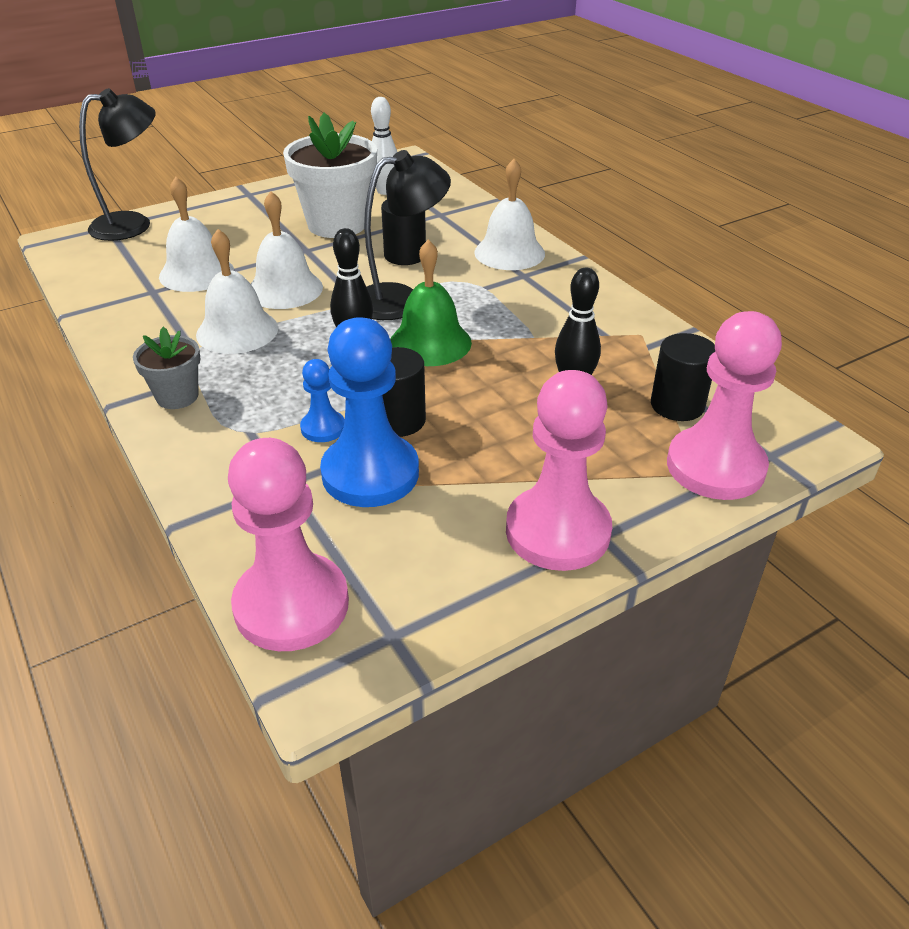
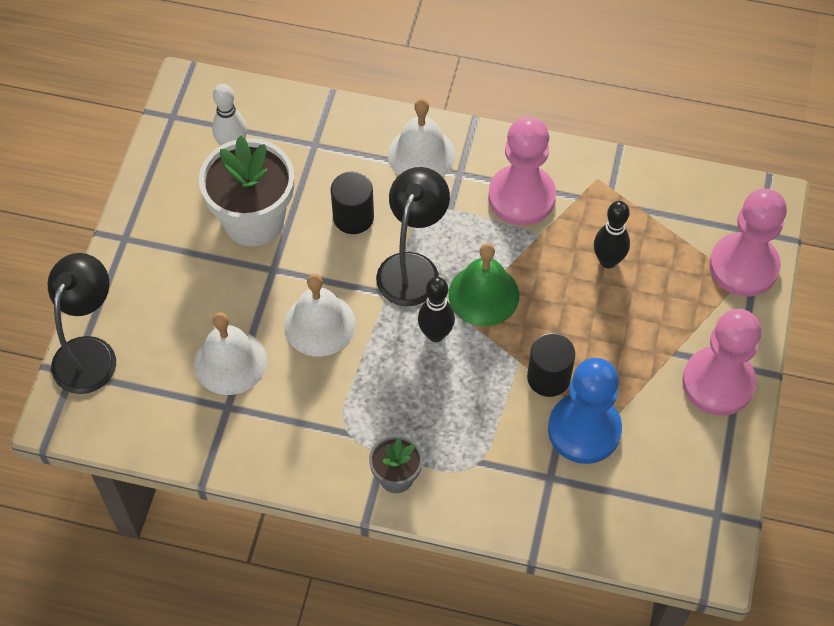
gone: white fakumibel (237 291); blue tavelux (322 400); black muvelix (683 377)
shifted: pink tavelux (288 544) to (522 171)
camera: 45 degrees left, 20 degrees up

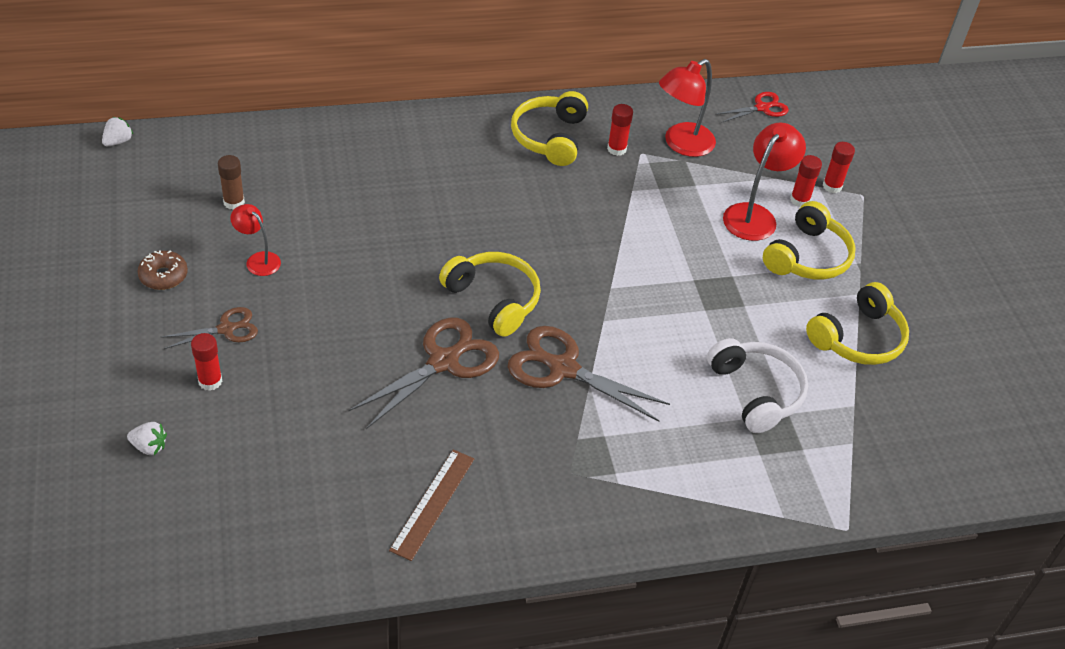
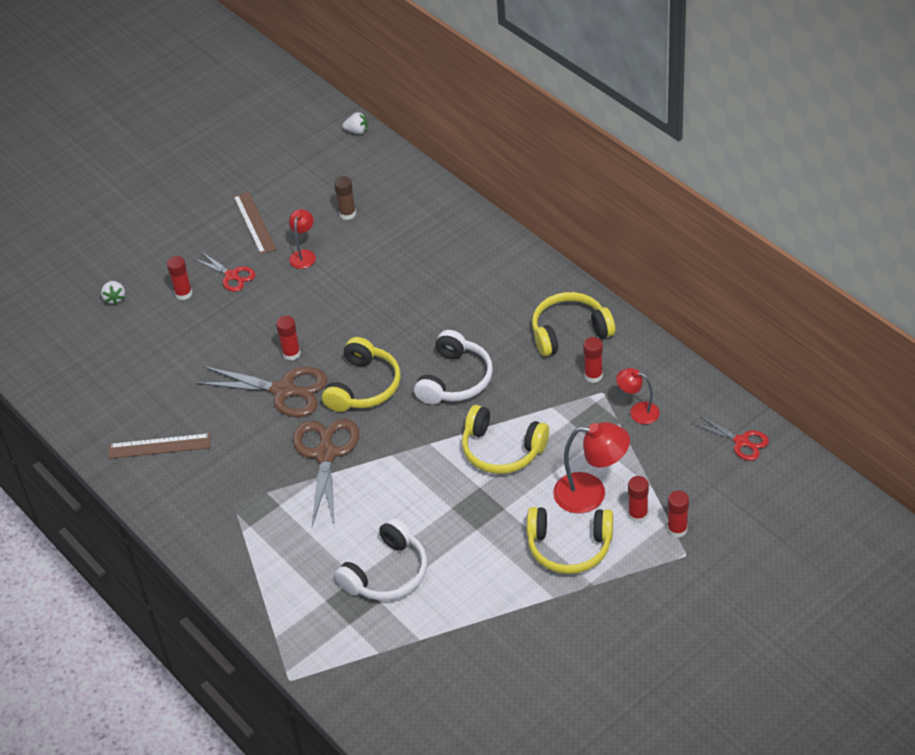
new: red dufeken (288 338); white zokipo (453 367)
shifted: yellow zokipo (857 323) to (505 439)
swapped: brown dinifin (163 270) to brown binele (254 223)
repainted: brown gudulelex (209 328) to red gudulelex (224 272)
scaled: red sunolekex (687 108) = (638 396) x0.59
camera: 70 degrees right, 0 degrees up

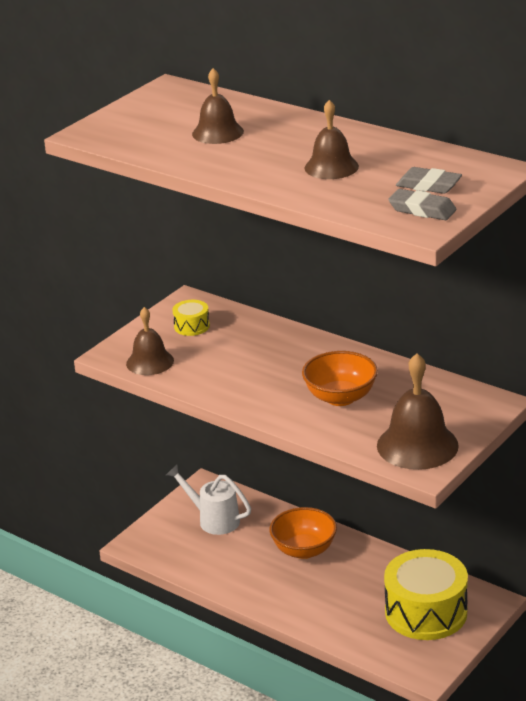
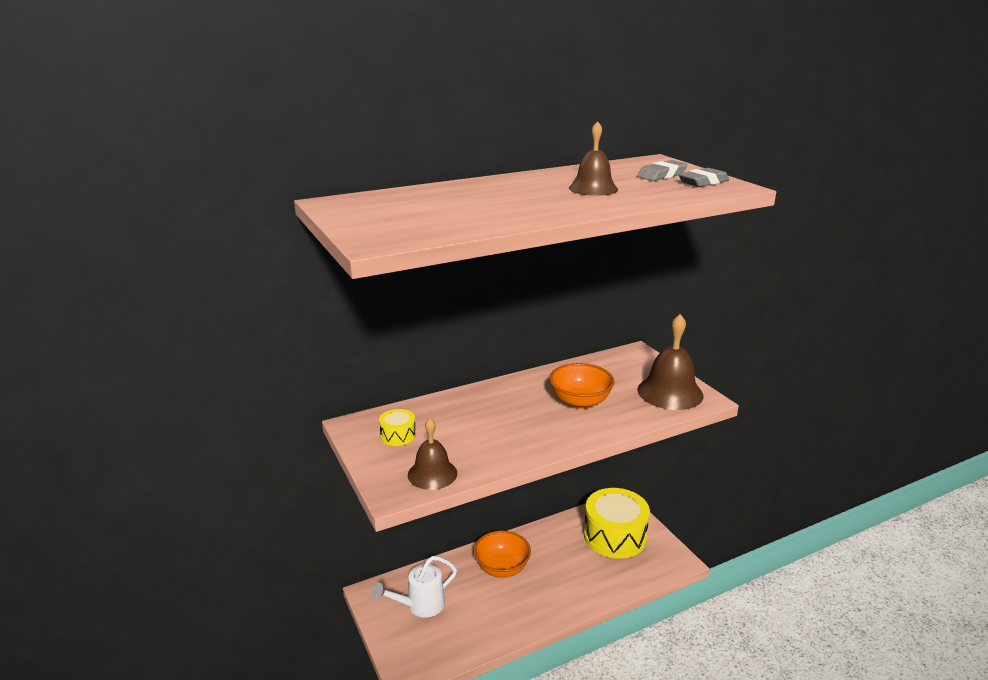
gone: brown fakumibel (218 106)
camera: 65 degrees left, 5 degrees down

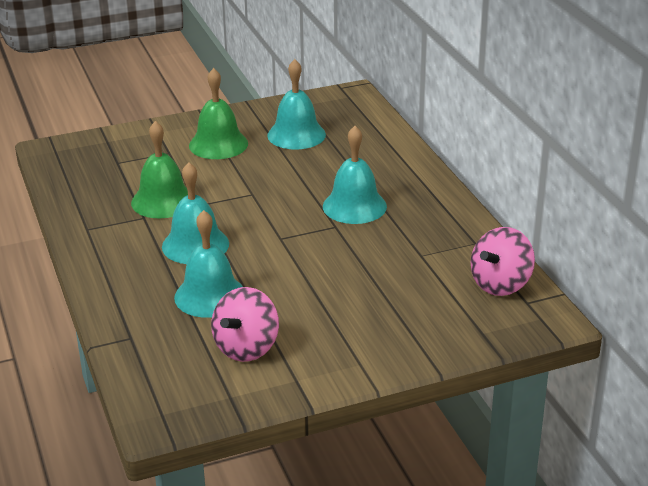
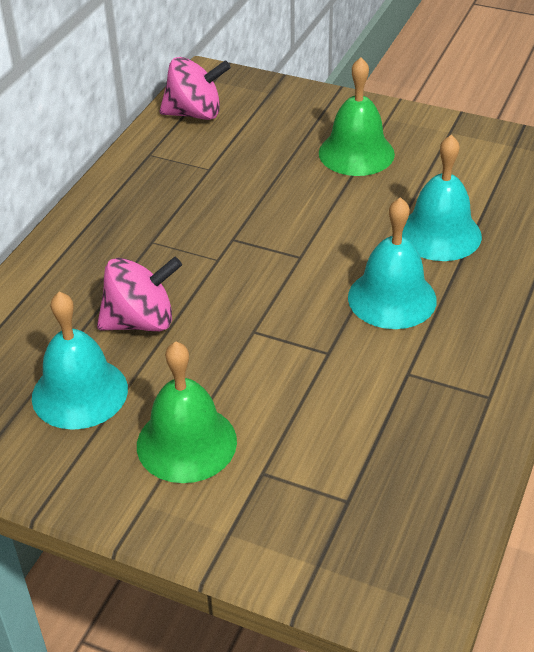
gone: turquoise fakumibel (355 175)
shifted: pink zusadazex (245 324) to (139 294); green fakumibel (159 169) to (357 116)
camera: 135 degrees left, 10 degrees up

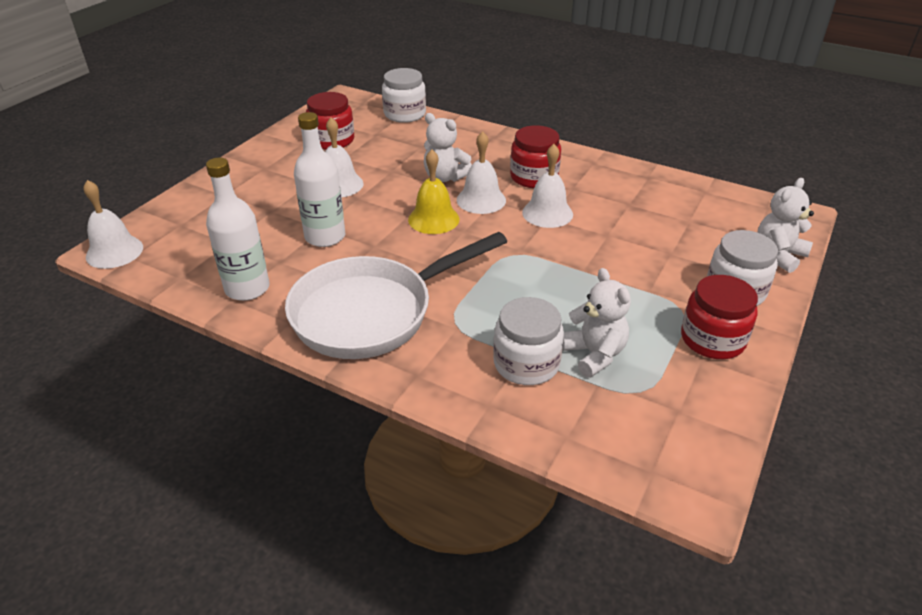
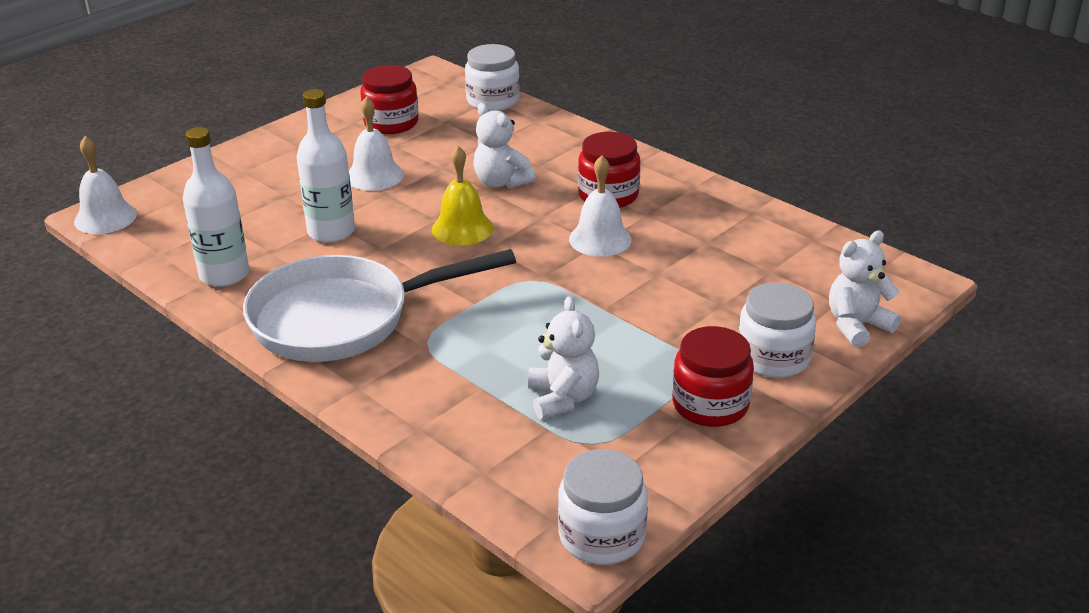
gone: white fakumibel (481 172)
shifted: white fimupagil (528 341) to (603 507)
camera: 15 degrees right, 5 degrees down

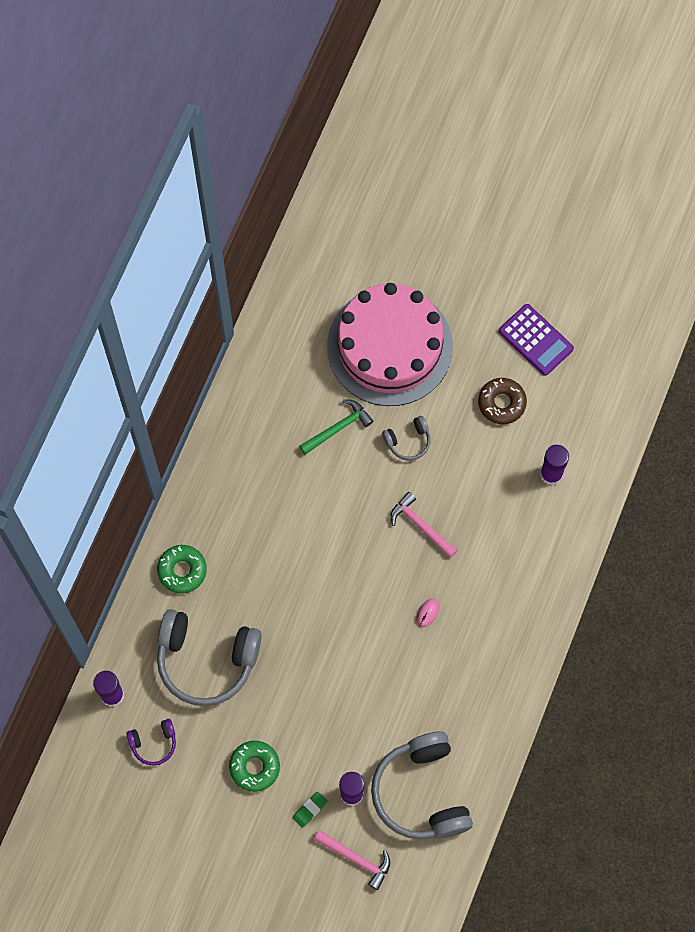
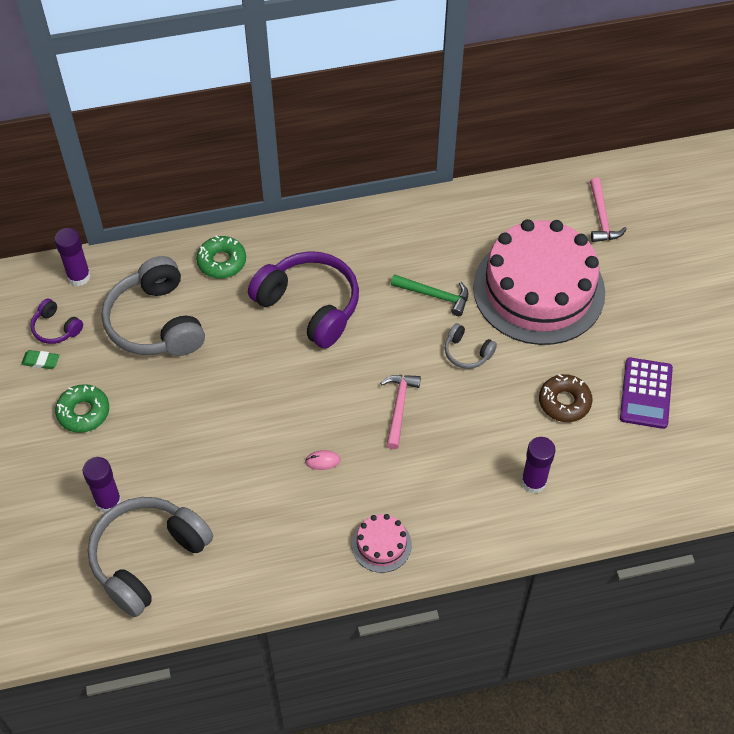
new: purple zokipo (303 299); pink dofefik (382 543)
shifted: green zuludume (310 810) to (40 359); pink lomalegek (352 860) to (608 210)
camera: 55 degrees right, 15 degrees down

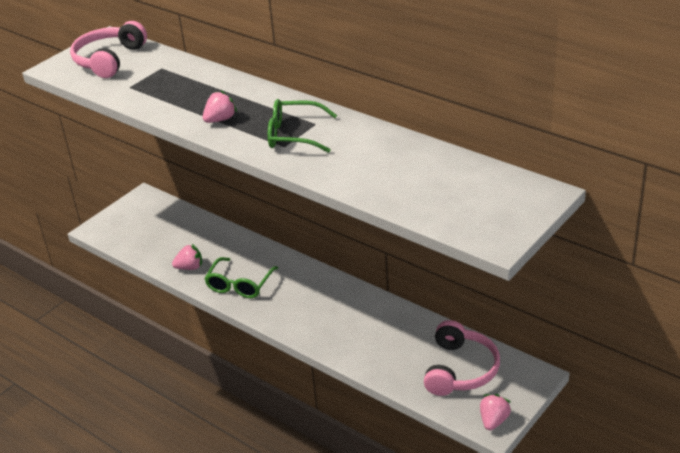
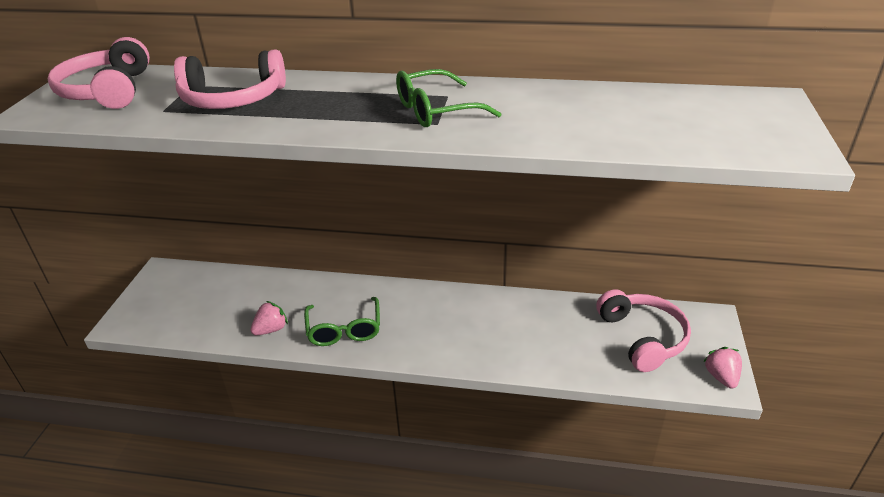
gone: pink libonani (220 106)
new: pink zokipo (230 79)
camera: 30 degrees left, 0 degrees up

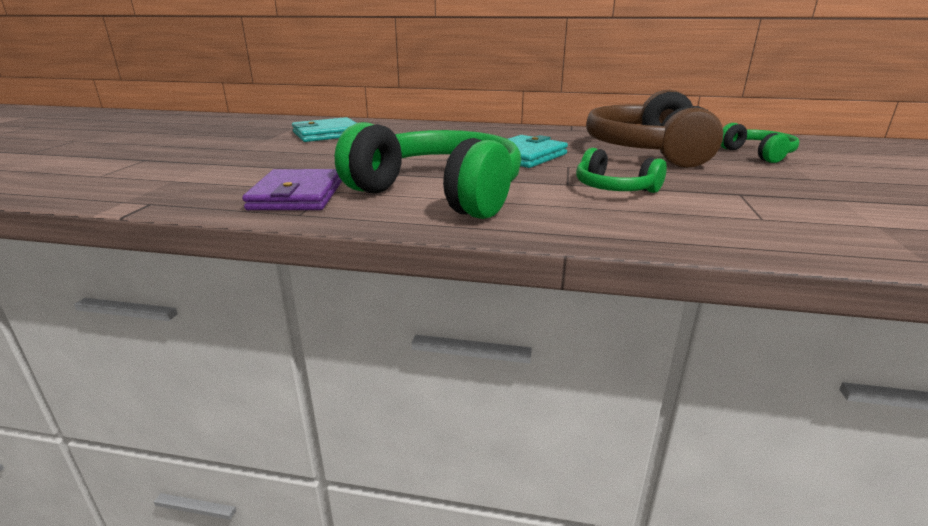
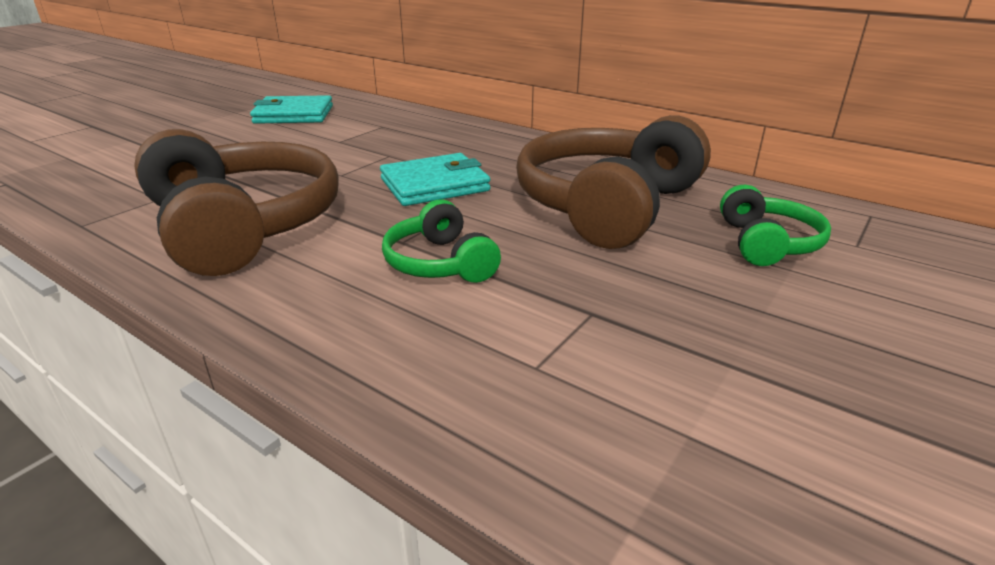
gone: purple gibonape (292 189)
repainted: green zokipo (428 170) to brown zokipo (236 202)
camera: 25 degrees right, 5 degrees up

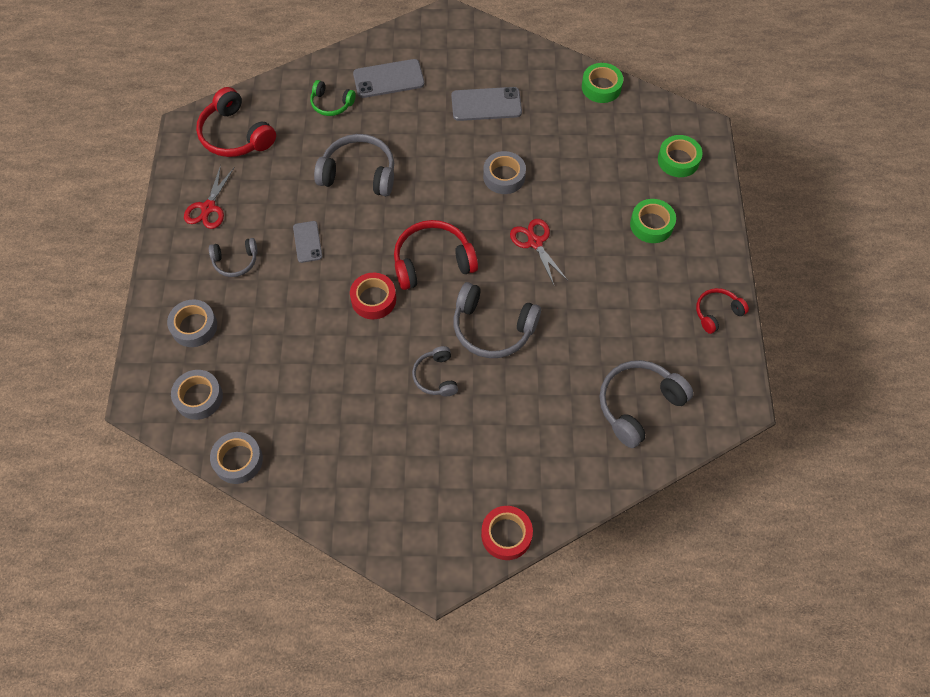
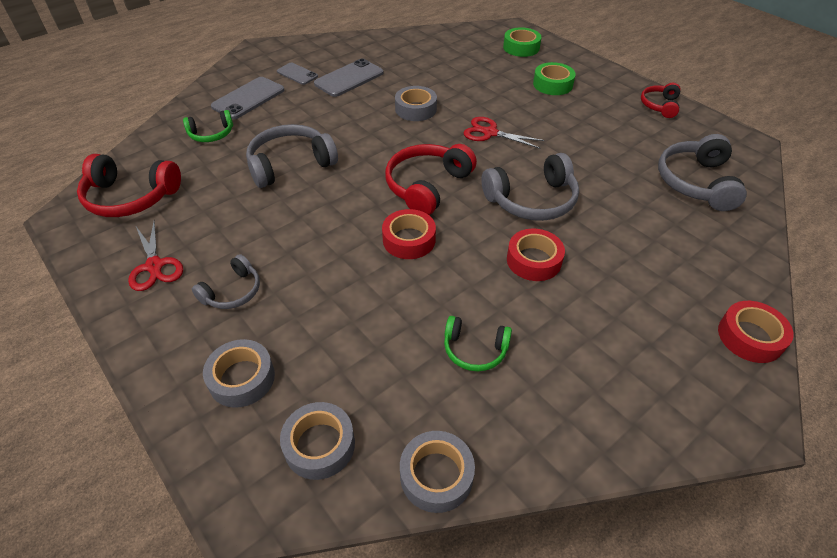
gone: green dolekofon (602 83)
new: green zokipo (478 343)
shifted: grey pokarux (307 242) to (297 74)
swapped: grey zokipo (435 371) to red dolekofon (536 255)
camera: 40 degrees left, 15 degrees down

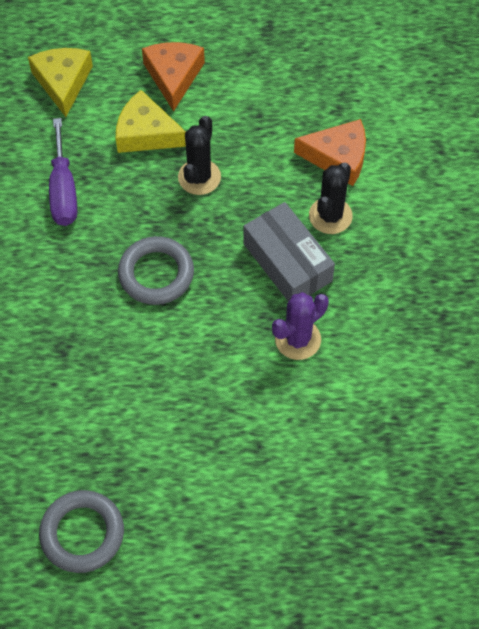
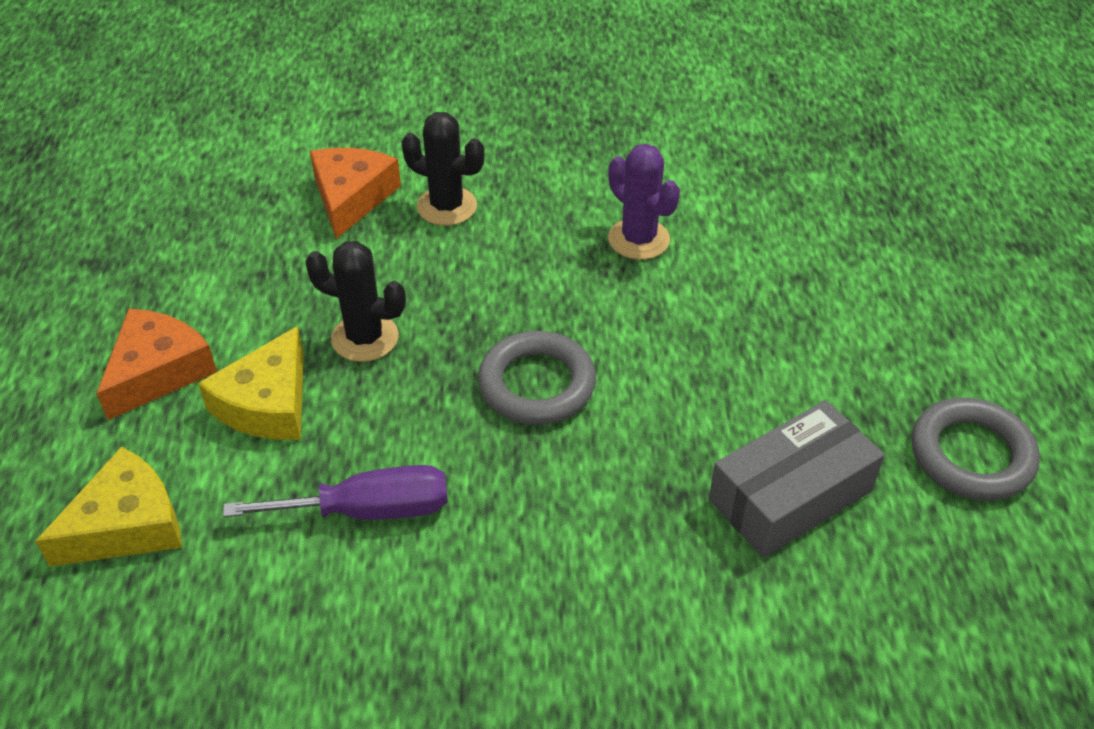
shifted: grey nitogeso (289 252) to (797 479)
rotated: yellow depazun (60 82) = (108 507) 150 degrees clockwise; orange depazun (173 77) = (156 364) 120 degrees clockwise
camera: 90 degrees left, 15 degrees down

